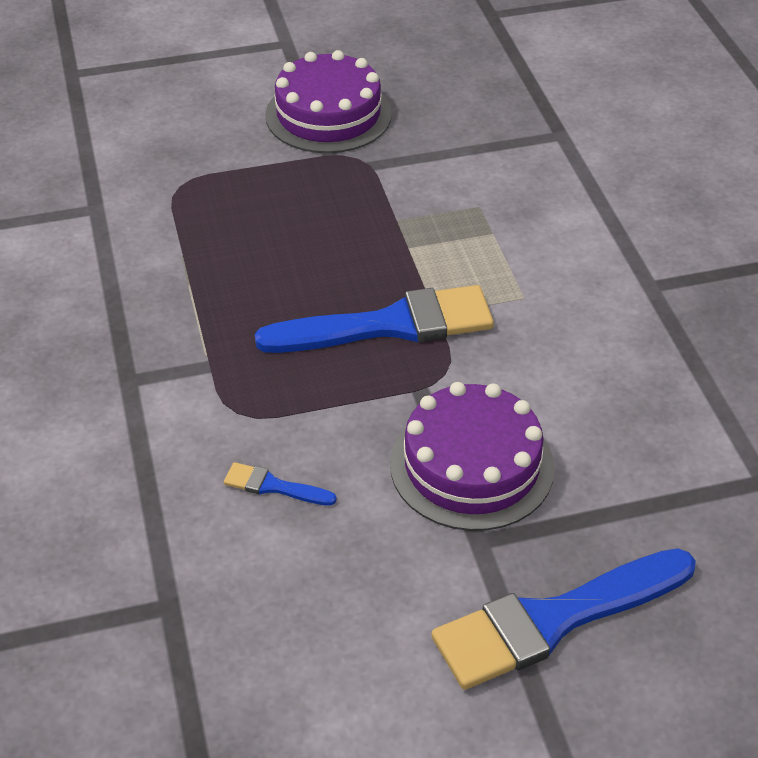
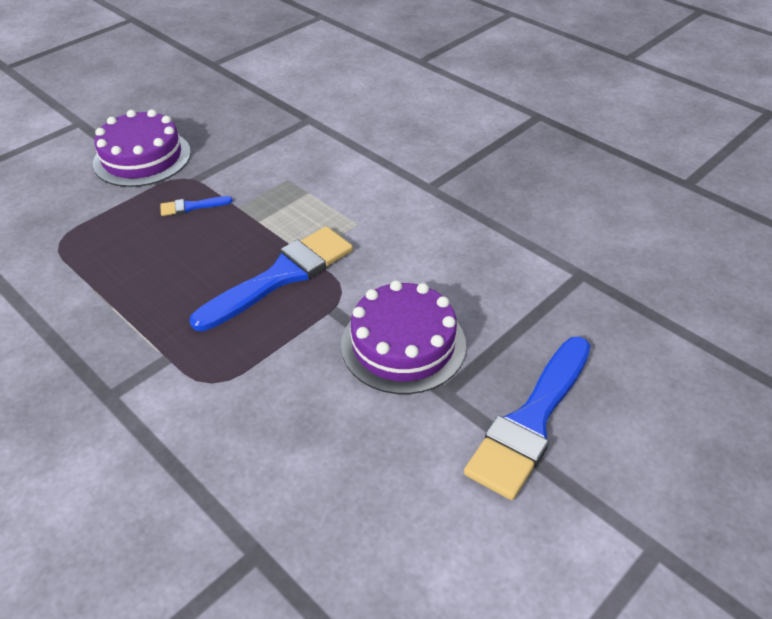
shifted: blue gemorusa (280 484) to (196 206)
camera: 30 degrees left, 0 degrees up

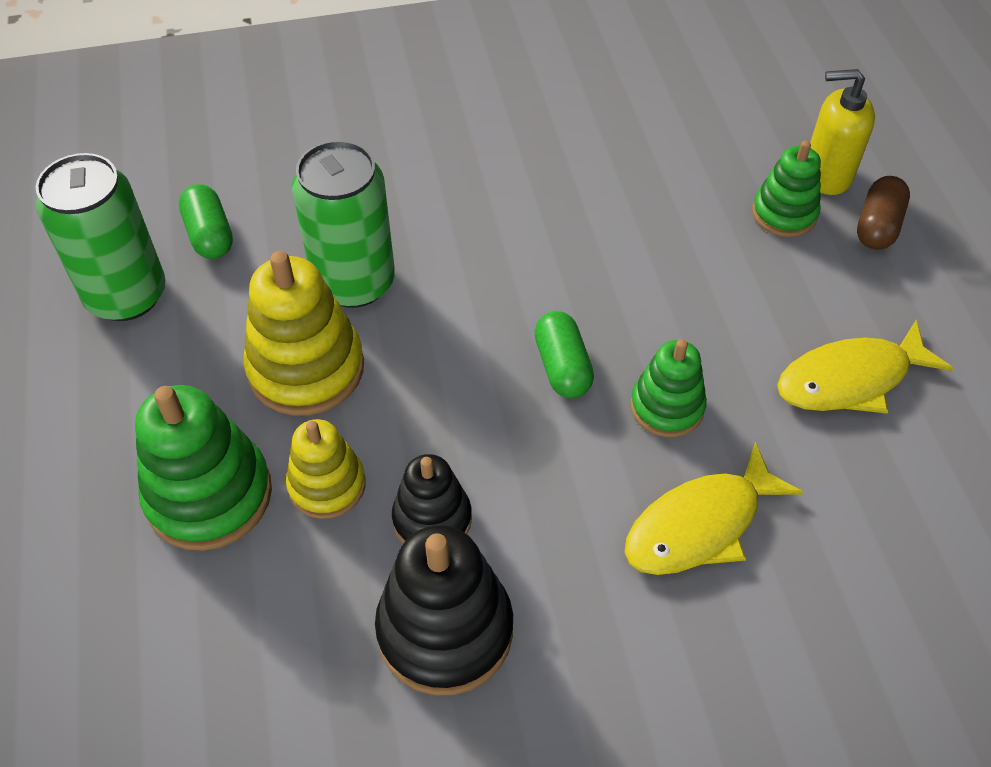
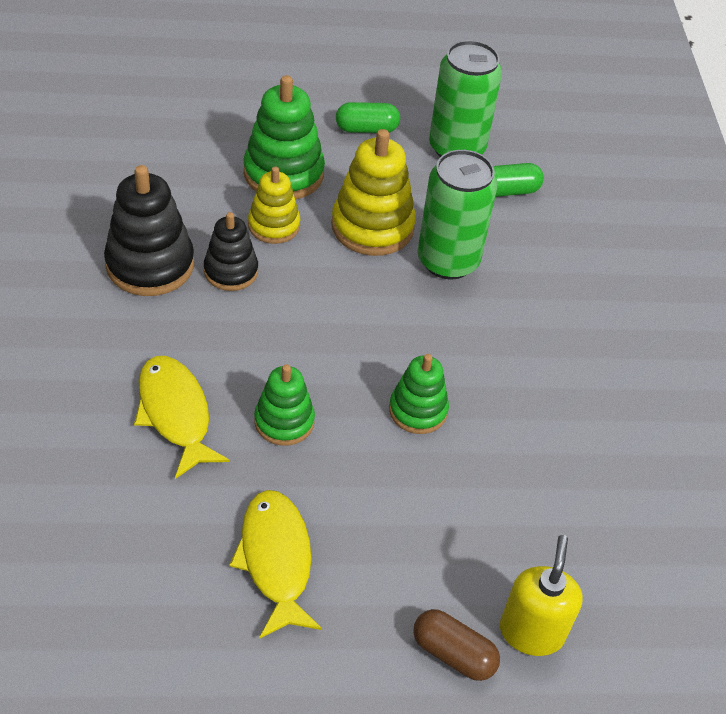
shifted: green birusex (564 354) to (368 117); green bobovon (786 188) to (419 394)
camera: 95 degrees right, 5 degrees down

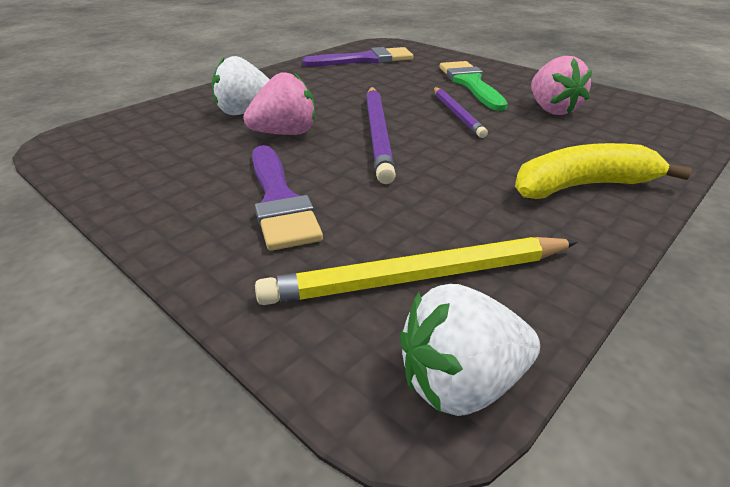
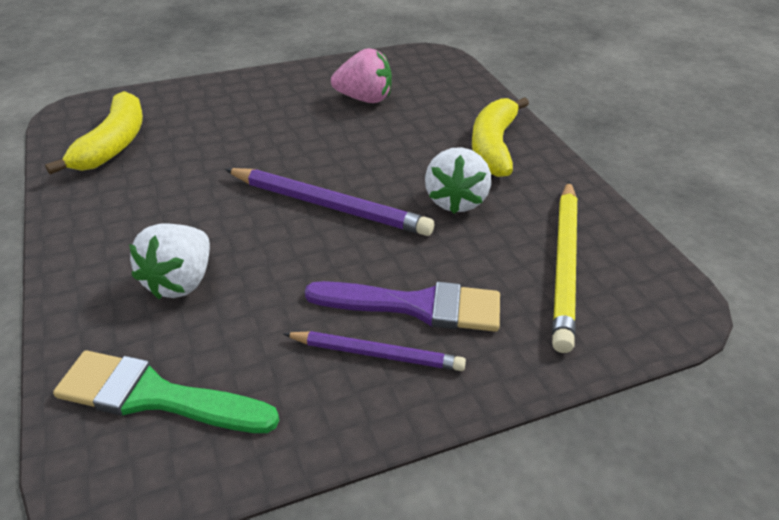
gone: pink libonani (279 103)
shifted: green gemorusa (473 86) to (166 391); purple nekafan (461 112) to (374 351); white libonani (470 350) to (458 180)
swapped: purple gemorusa (357 56) to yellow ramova (94 133)
camera: 65 degrees left, 5 degrees up

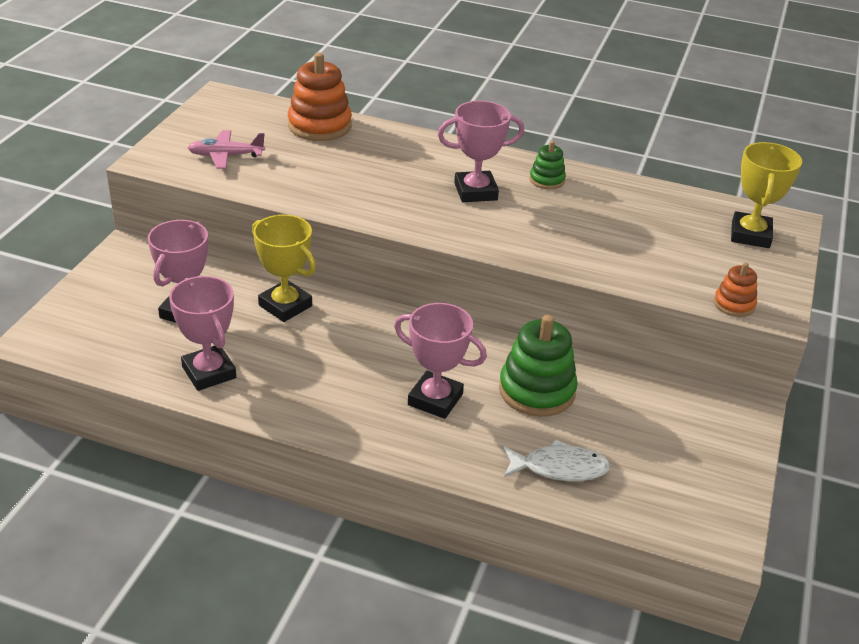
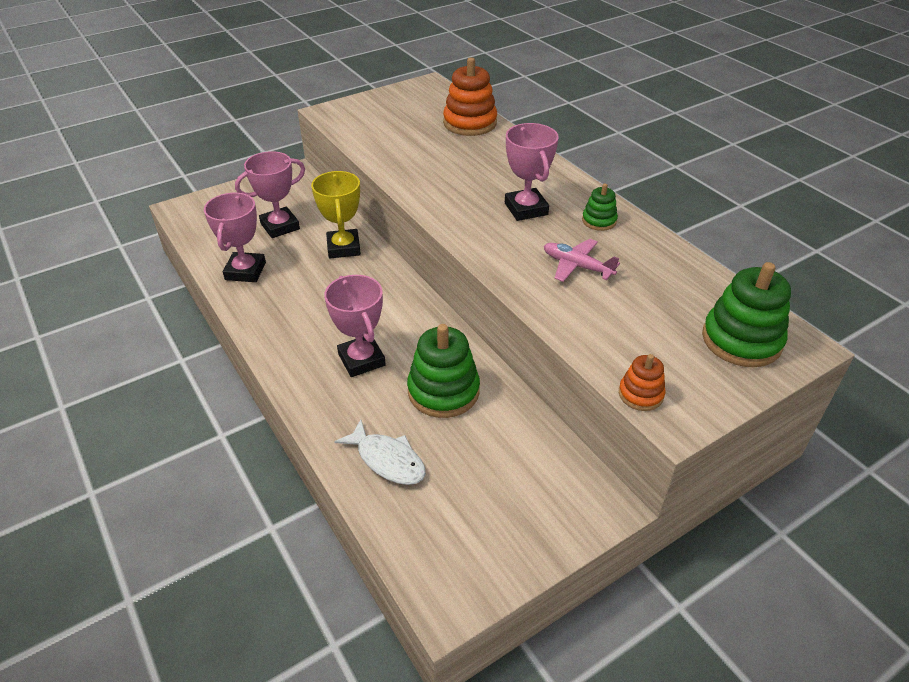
shifted: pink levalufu (226 149) to (582 260)
swapped: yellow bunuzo (766 195) to green bobovon (746 314)
rotated: pink bunuzo (481 151) = (532 172) 45 degrees clockwise
camera: 40 degrees right, 5 degrees up

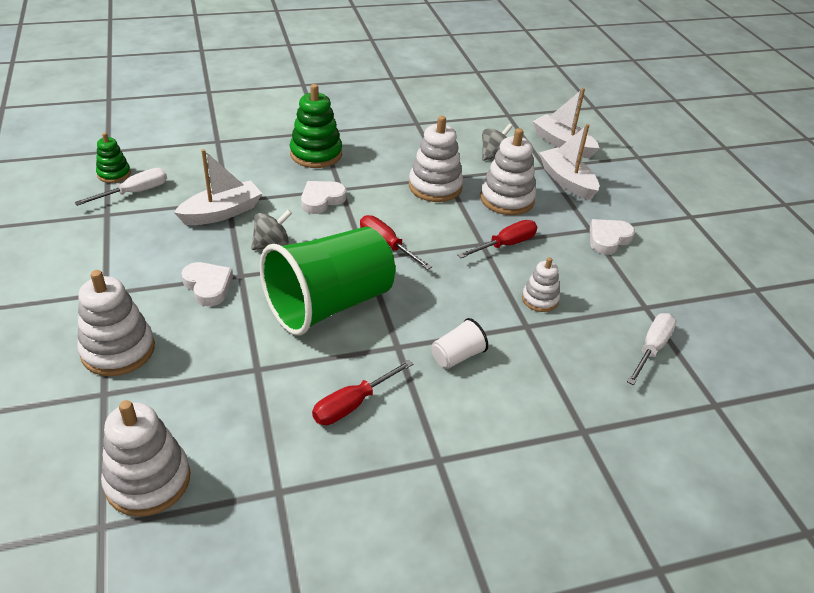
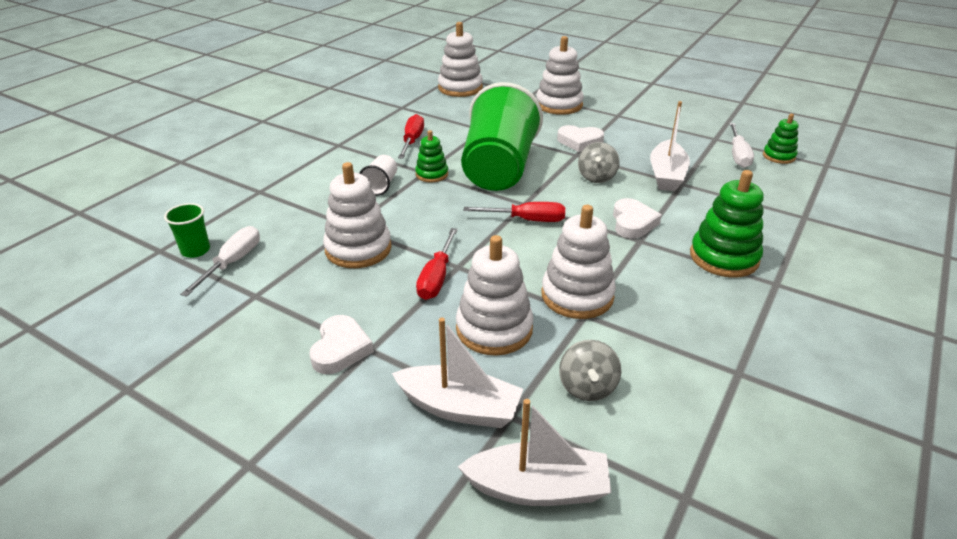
new: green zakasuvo (187 230); green bobovon (431 156)
rotated: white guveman (652 349) = (220 261) 150 degrees counterclockwise
scaled: white bobovon (541 284) = (357 215) x1.72
camera: 140 degrees right, 5 degrees down

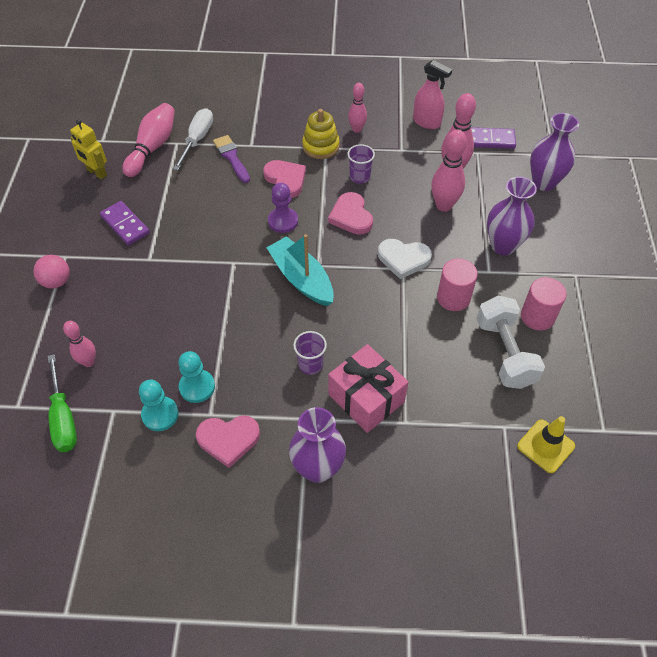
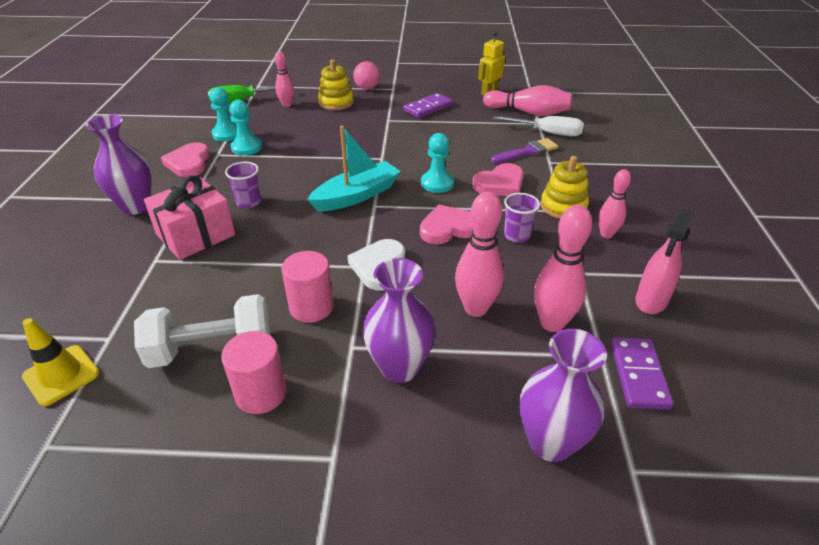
new: yellow bobovon (336 84)
repainted: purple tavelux (283 208) to turquoise tavelux (437 163)
camera: 90 degrees right, 15 degrees down

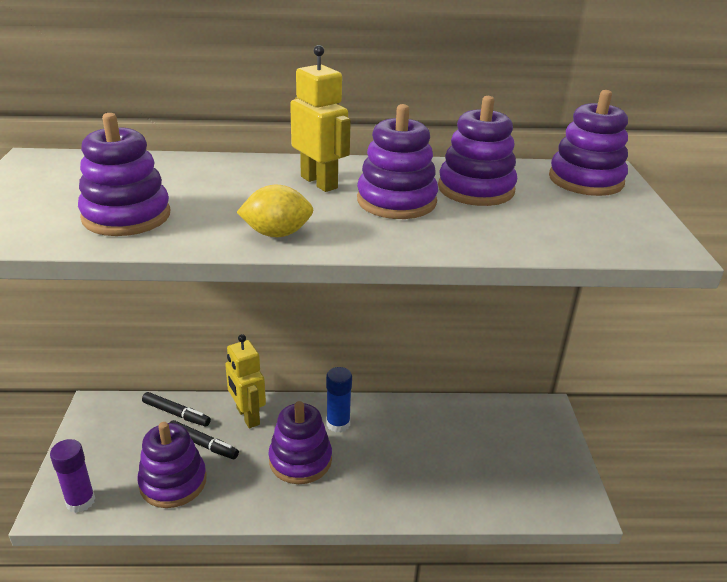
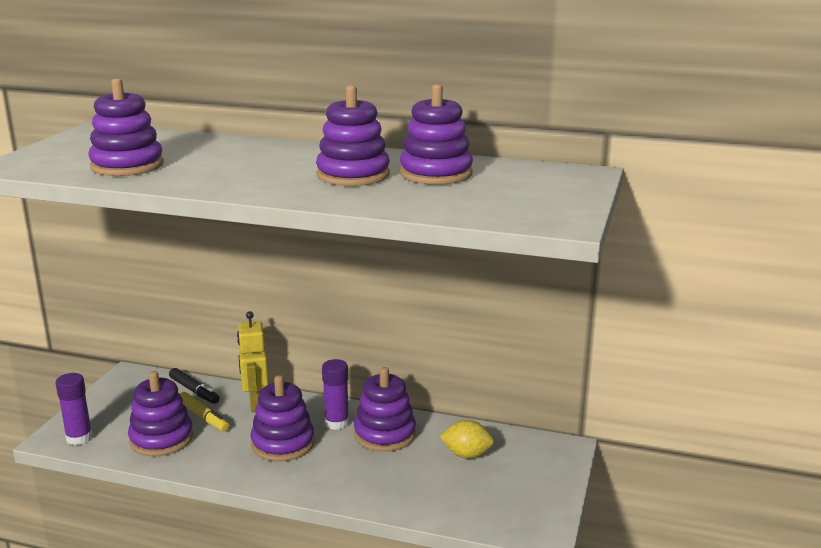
gone: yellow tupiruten (320 118)
shifted: purple bobovon (588 143) to (385 409); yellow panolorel (275 210) to (467 439)
repainted: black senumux (204 439) to yellow senumux (204 412); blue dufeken (339 400) to purple dufeken (335 394)
camera: 20 degrees right, 10 degrees down

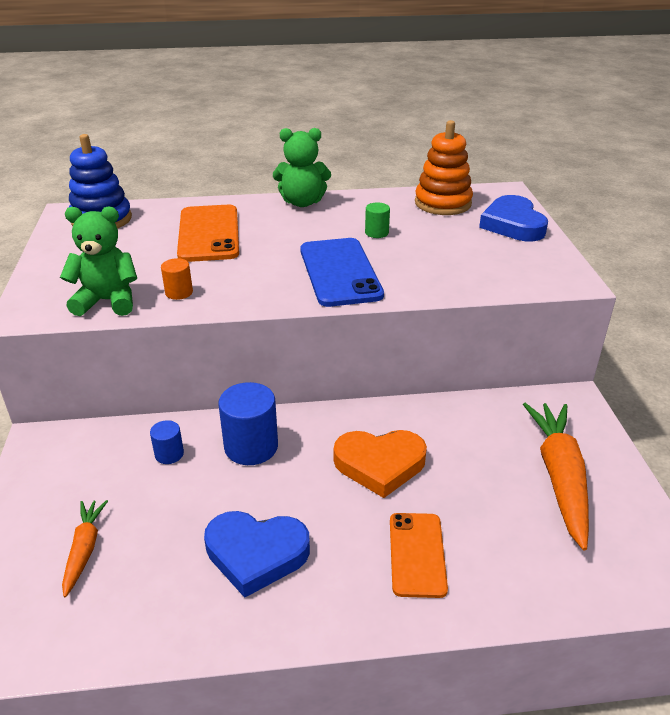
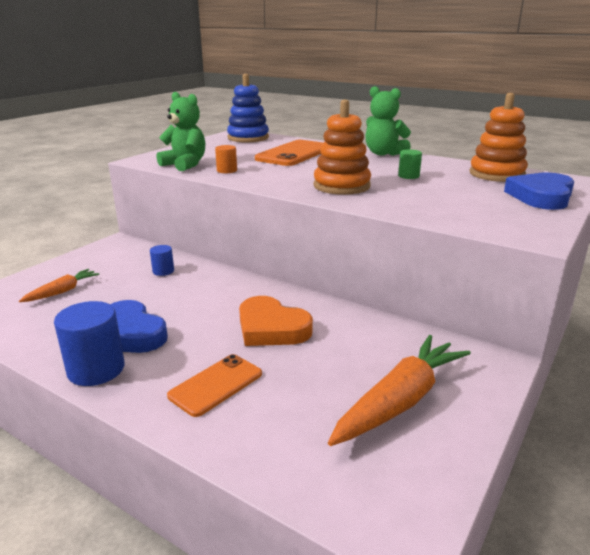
shifted: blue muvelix (248 423) to (89 343)
swapped: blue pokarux (342 272) to orange bobovon (342 147)
camera: 40 degrees right, 10 degrees down

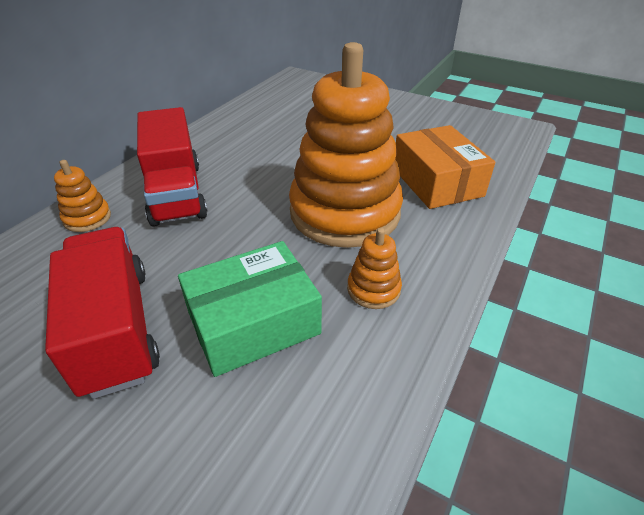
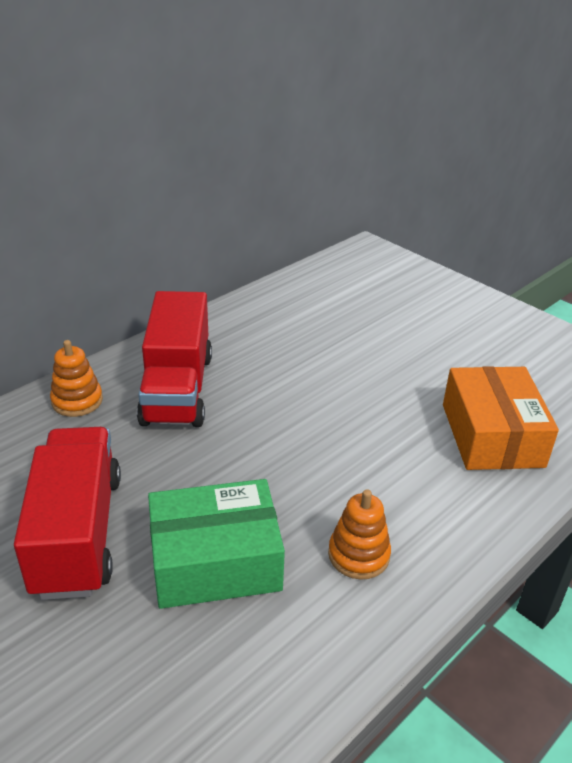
gone: orange bobovon (346 145)
camera: 15 degrees right, 5 degrees down

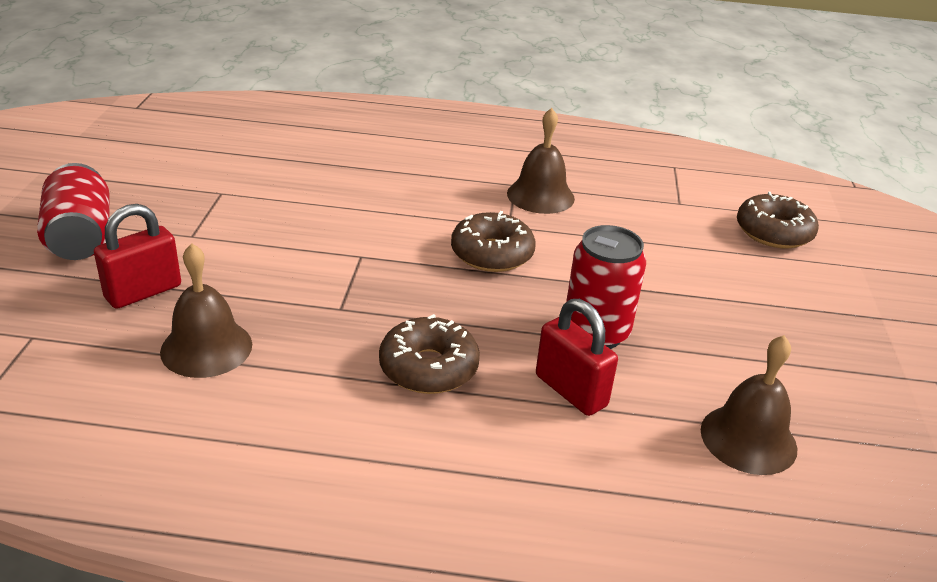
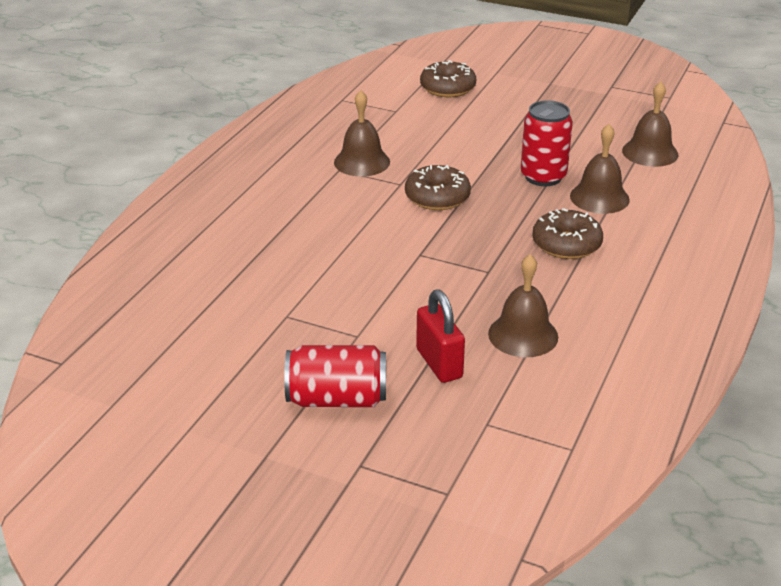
swapped: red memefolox (577 357) to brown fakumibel (600 169)
camera: 70 degrees left, 0 degrees up

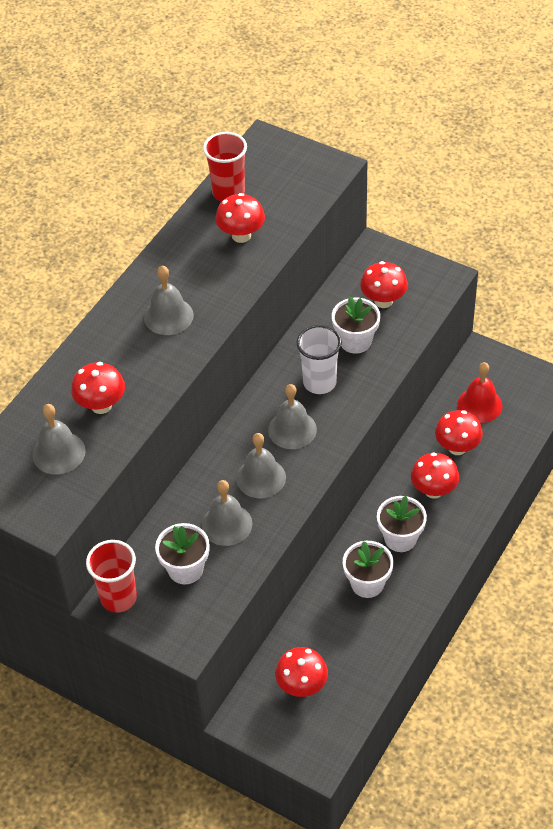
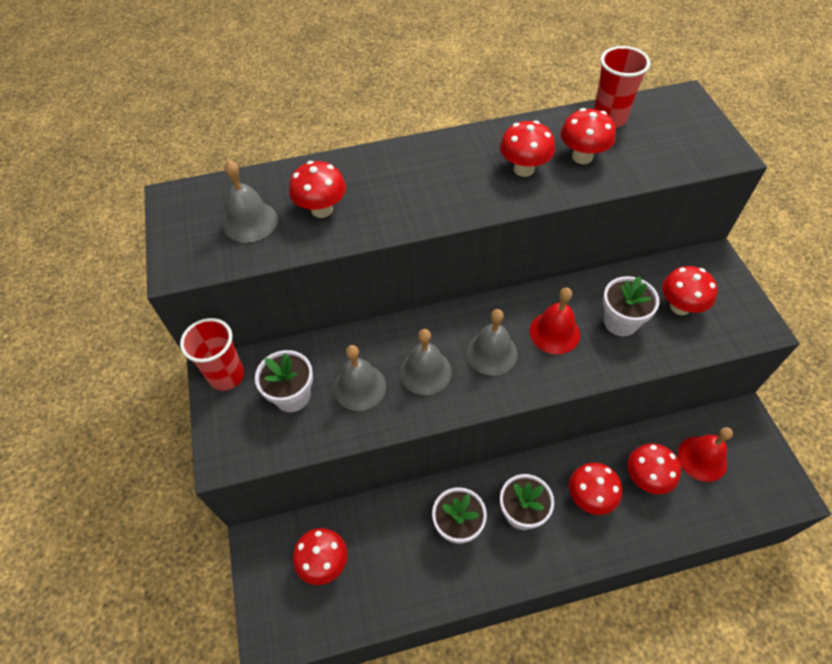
gone: grey fakumibel (169 300)
new: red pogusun (527 148)
swapped: white zakasuvo (319 359) to red fakumibel (554 321)
camera: 45 degrees right, 5 degrees up

